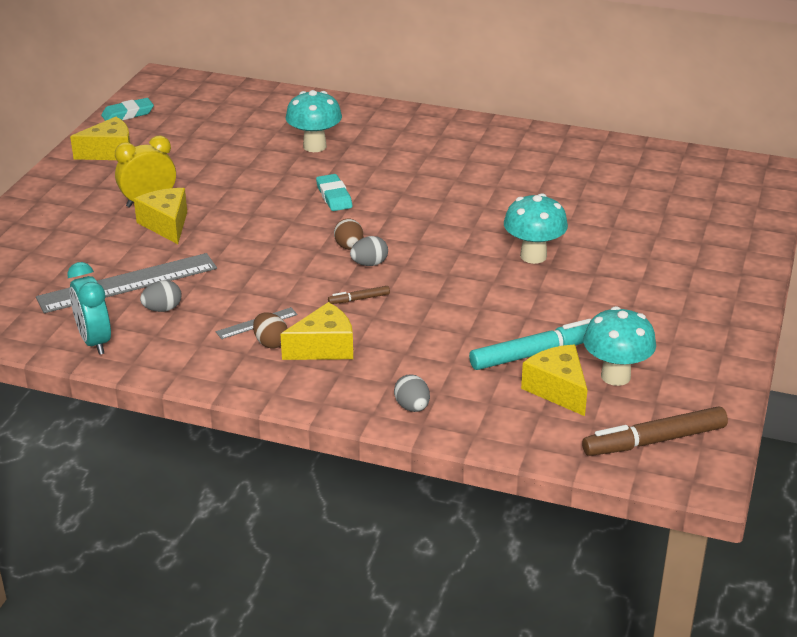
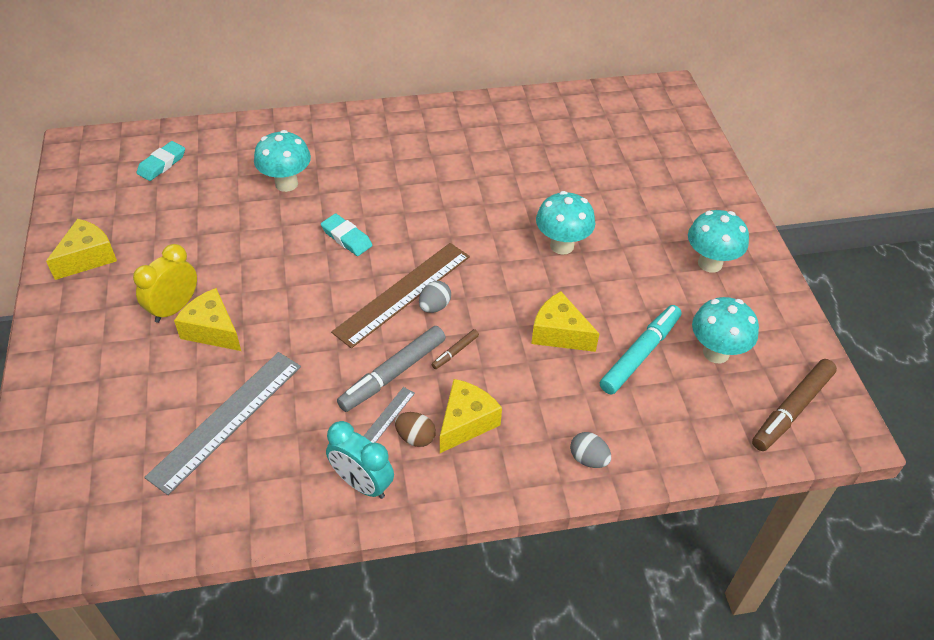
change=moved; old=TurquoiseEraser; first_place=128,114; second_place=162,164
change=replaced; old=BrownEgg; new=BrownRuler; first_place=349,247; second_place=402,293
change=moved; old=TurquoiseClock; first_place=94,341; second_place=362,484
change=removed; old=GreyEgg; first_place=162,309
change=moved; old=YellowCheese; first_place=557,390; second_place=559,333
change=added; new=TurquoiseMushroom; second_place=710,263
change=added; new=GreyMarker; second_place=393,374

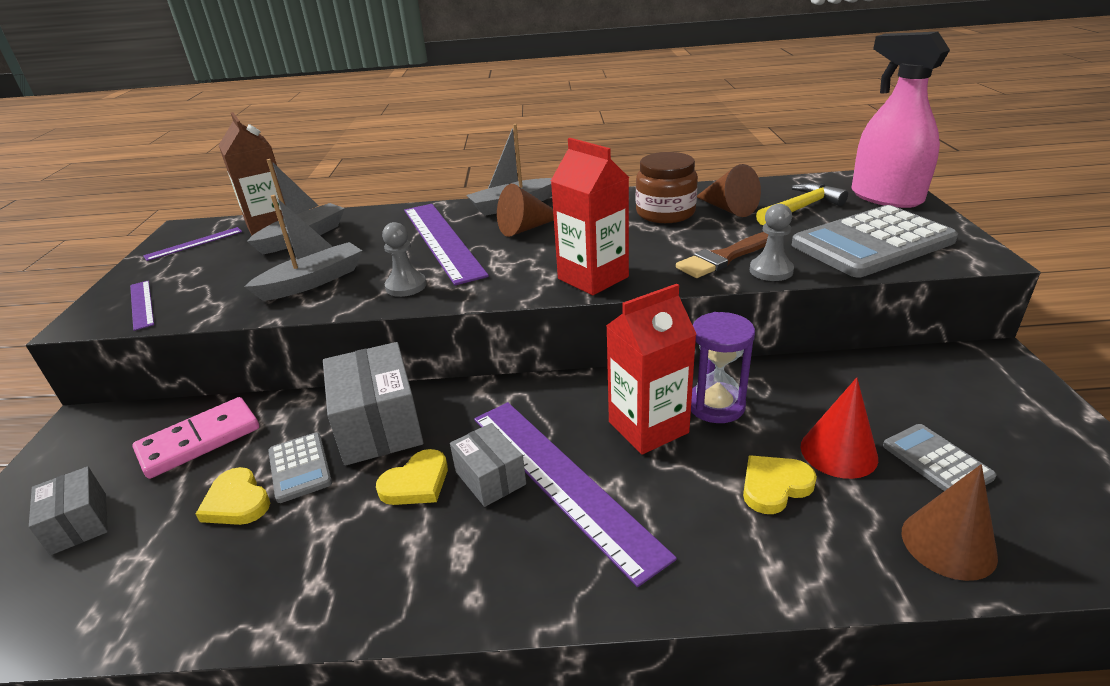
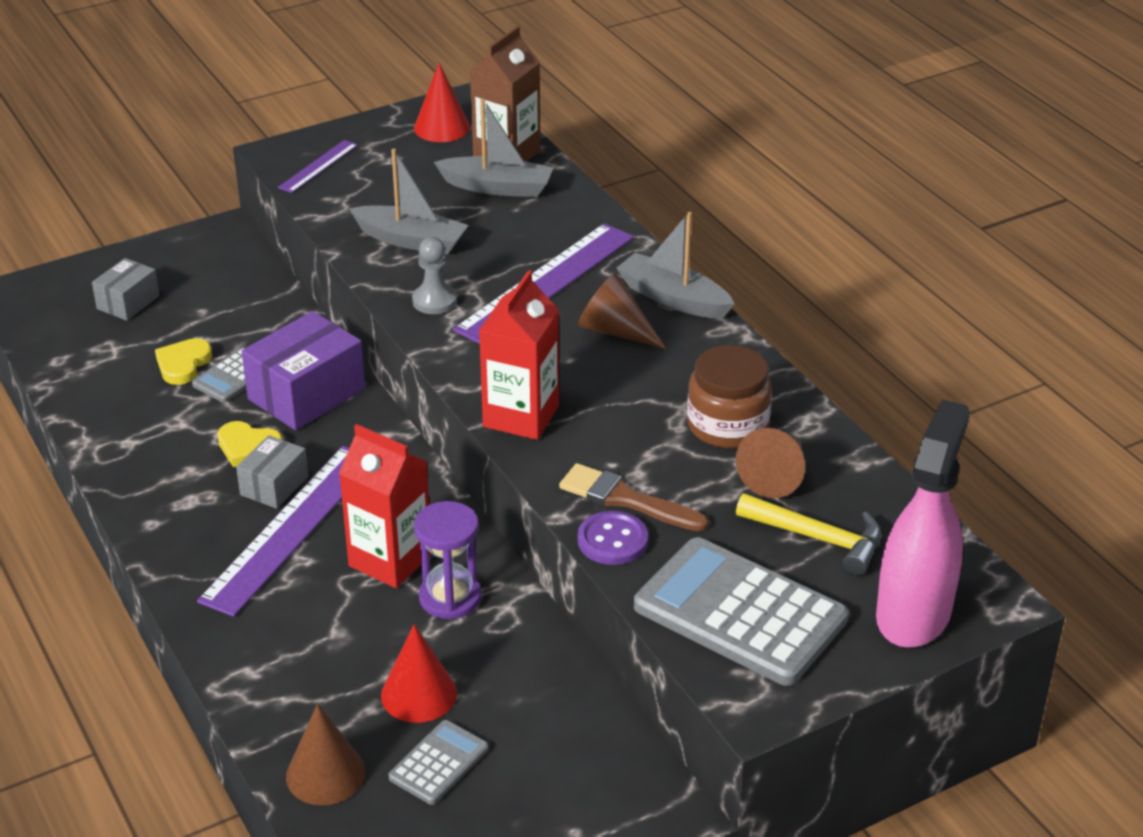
change=replaced; old=GreyPawn; new=PurpleButton; first_place=771,271; second_place=612,540
change=replaced; old=PurpleRuler; new=RedCone; first_place=194,244; second_place=442,127
change=recoloured; old=GreyBox; new=PurpleBox; first_place=379,425; second_place=306,394
change=removed; old=PinkDomino; first_place=199,440
change=removed; old=YellowHeart; first_place=774,486

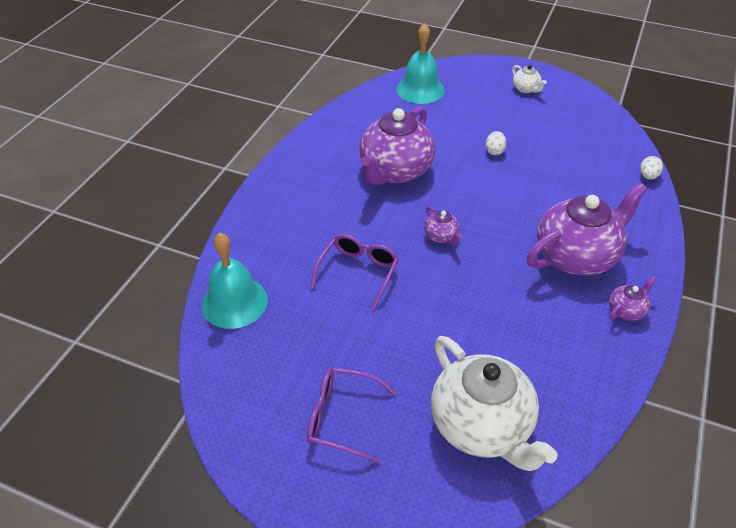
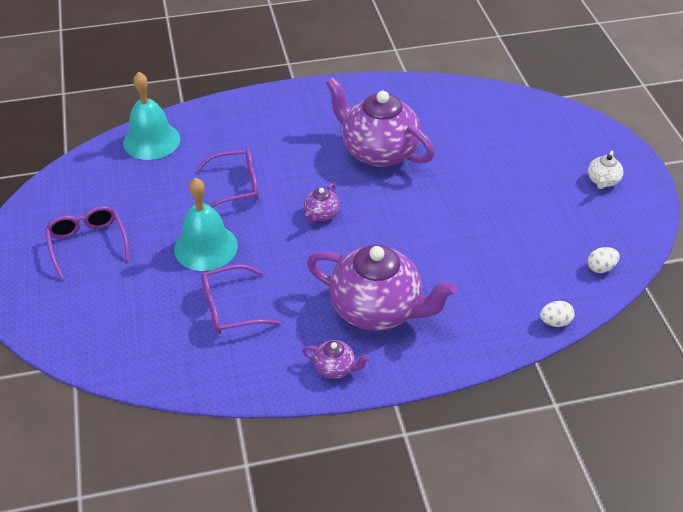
change=moved; old=TurquoiseBell; first_place=420,90; second_place=206,247
change=turned; old=PurpleTeapot; first_place=395,171; second_place=378,151; degrees=45
change=moved; old=WhiteEgg; first_place=494,151; second_place=601,268
change=removed; old=WhiteTeapot; first_place=482,426
change=added; new=PurpleGlasses; second_place=230,308

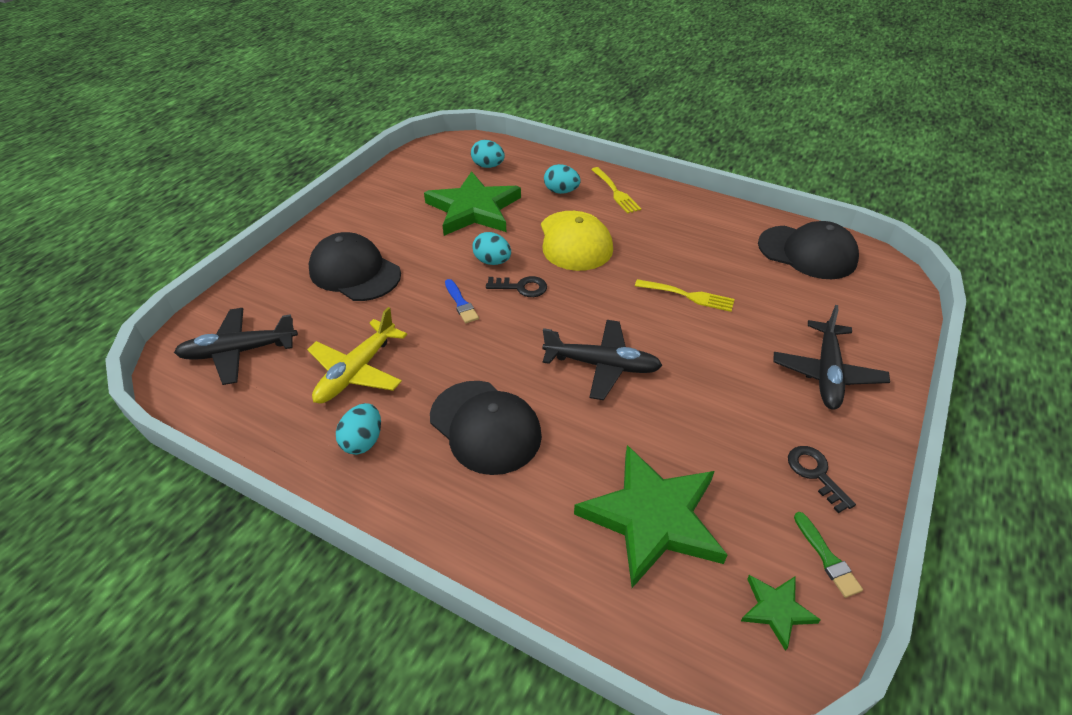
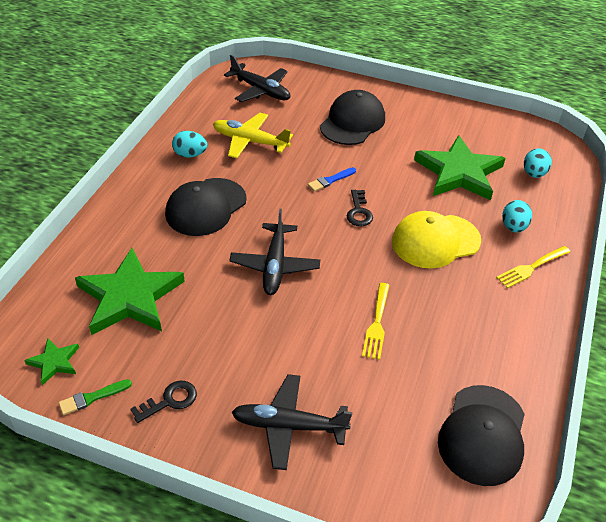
change=removed; old=TurquoiseEgg; first_place=492,261
change=turned; old=BlackPlane; first_place=239,351; second_place=260,90; degrees=150

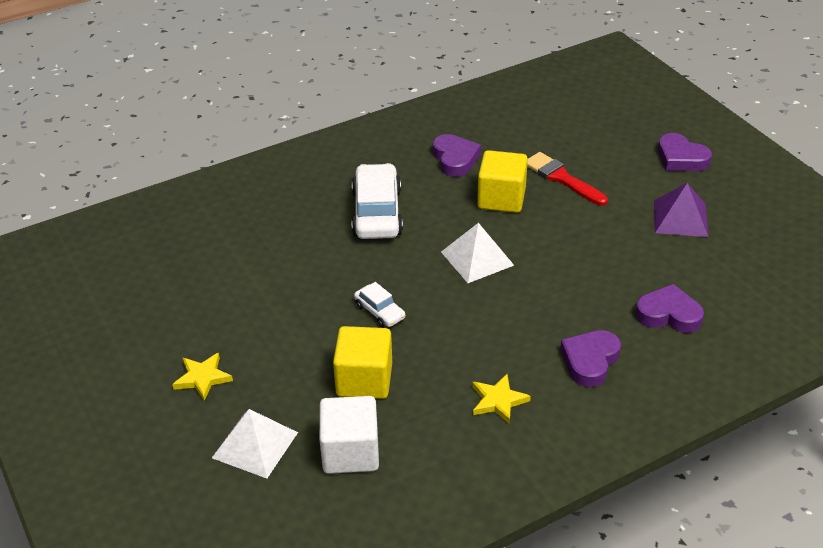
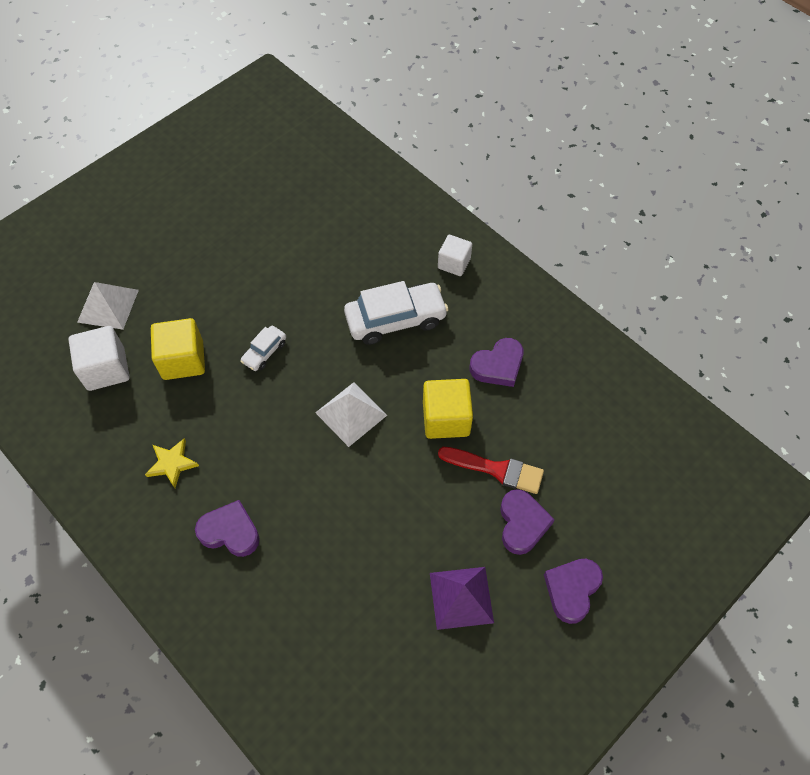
change=turned; old=RedBrush; first_place=562,178; second_place=496,469; degrees=75
change=moved; old=PurpleHeart; first_place=668,314; second_place=522,523
change=removed; old=YellowStar; first_place=202,378
change=added; new=WhiteCube; second_place=454,263

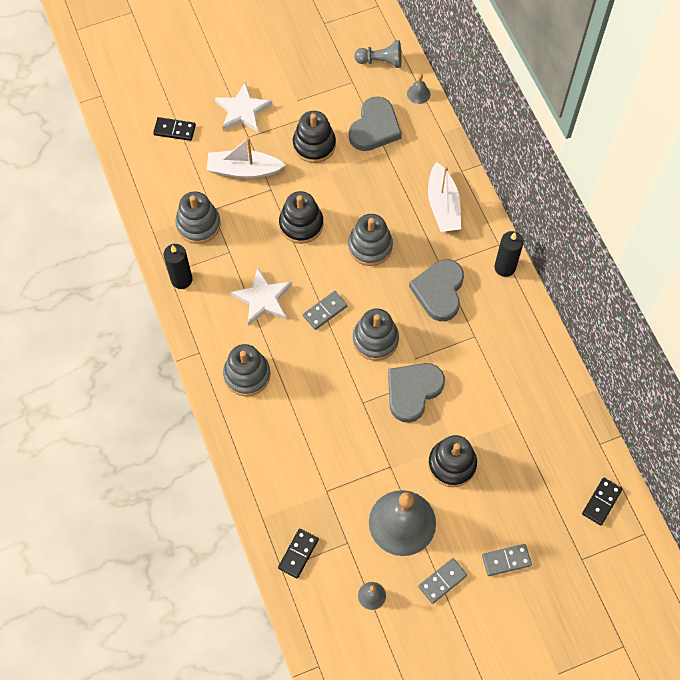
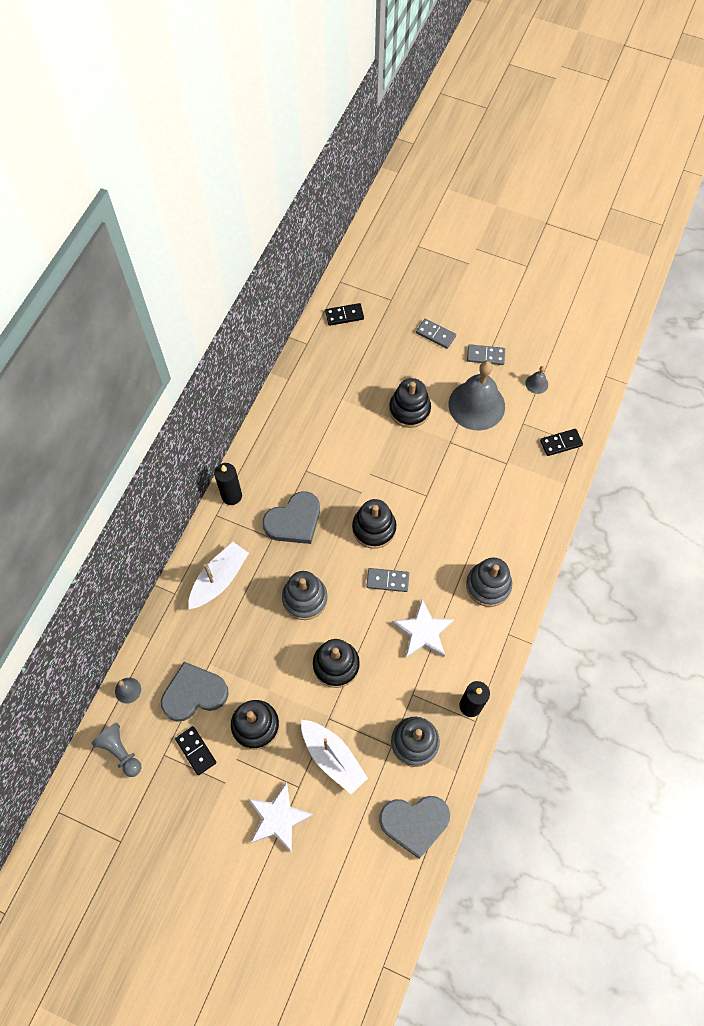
change=moved; old=BlackDomino; first_place=174,130; second_place=196,751
change=recoloured; old=GreyStackingToy; new=BlackStackingToy; first_place=375,339; second_place=374,528
change=moved; old=GreyHeart; first_place=413,391; second_place=414,823

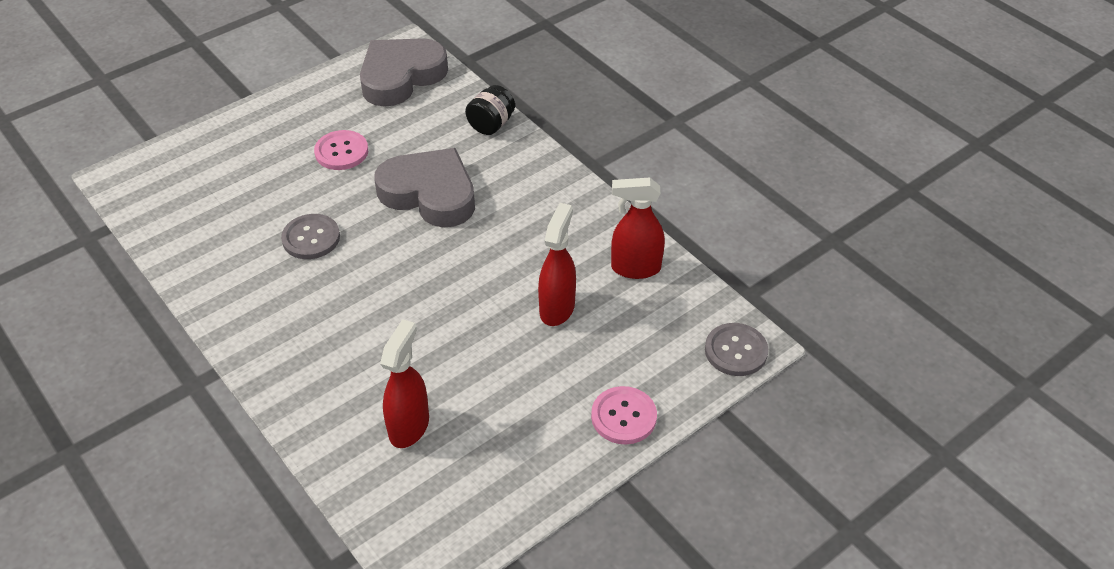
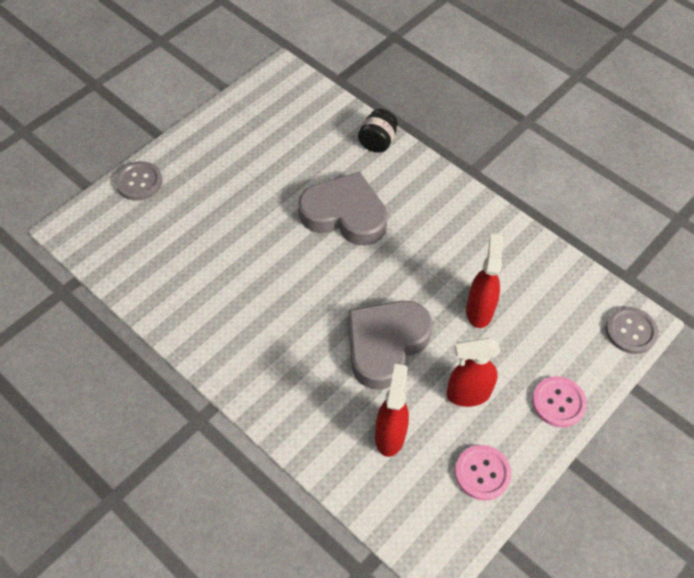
change=moved; old=GreyHeart; first_place=401,76; second_place=385,345
change=moved; old=PinkButton; first_place=341,152; second_place=482,473
change=moved; old=RedSprayBottle; first_place=635,268; second_place=467,394
change=moved; old=GreyButton; first_place=311,238; second_place=139,182

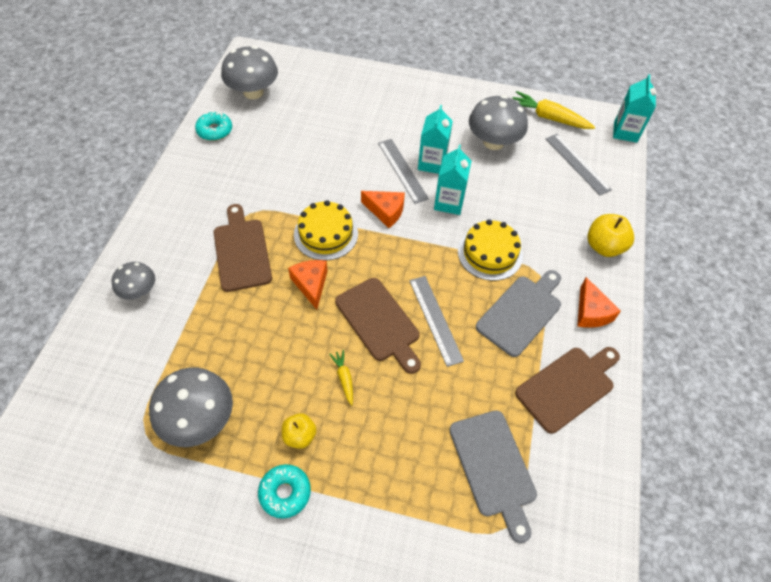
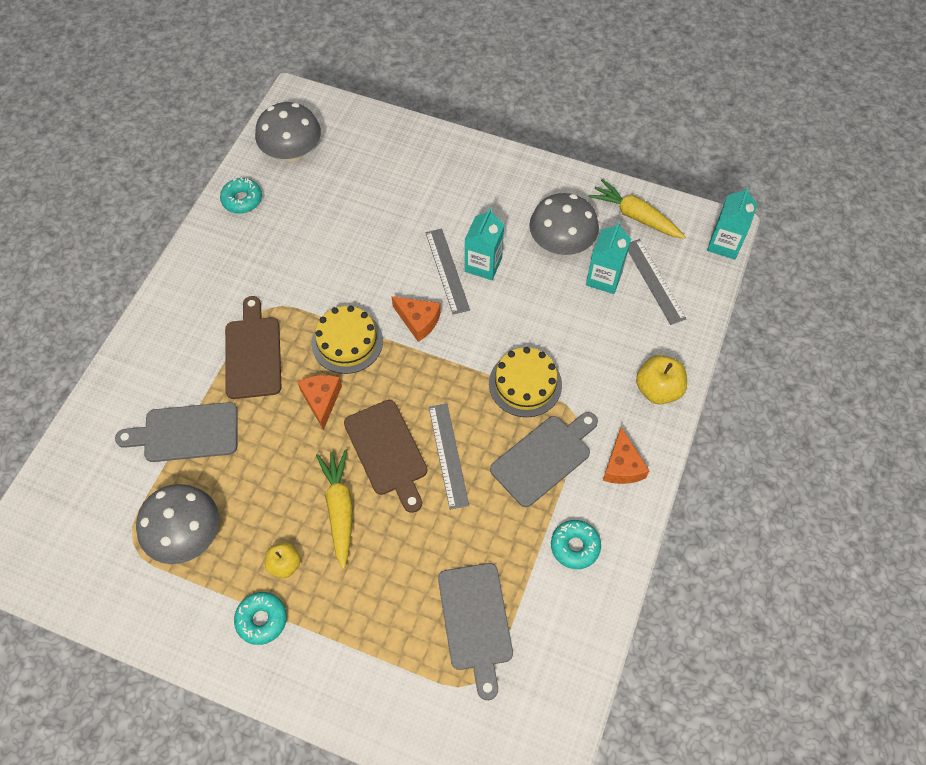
change=moved; old=TurquoiseCarton; first_place=449,202; second_place=604,278
change=removed; old=GreyMushroom; first_place=139,291
change=replaced; old=BrownCuttingBoard; new=TurquoiseDonut; first_place=568,386; second_place=575,546
change=resized; old=YellowCarrot; first_place=344,378; second_place=339,509; factor=1.95
change=added; new=GreyCuttingBoard; second_place=186,433

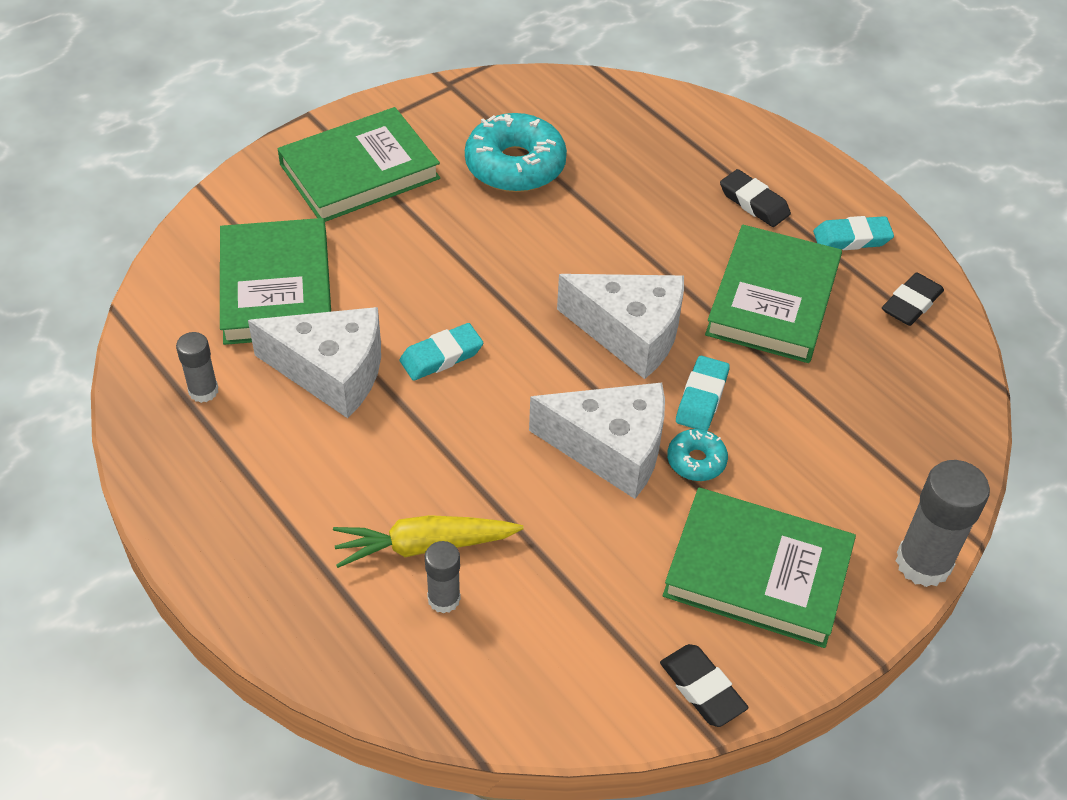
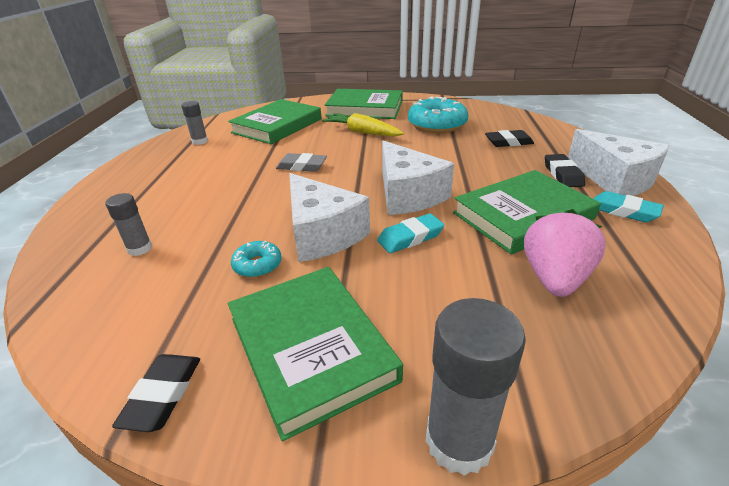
change=moved; old=BlackEraser; first_place=911,303; second_place=508,142
change=moved; old=WhiteCheese; first_place=331,372; second_place=614,179
change=recoloured; old=TurquoiseEraser; new=GreyEraser; first_place=441,356; second_place=302,166
change=moved; old=TurquoiseDonut; first_place=696,461; second_place=257,265
change=moved; old=YellowCarrot; first_place=424,546; second_place=362,132
change=added; new=PinkStrawberry; second_place=554,278

